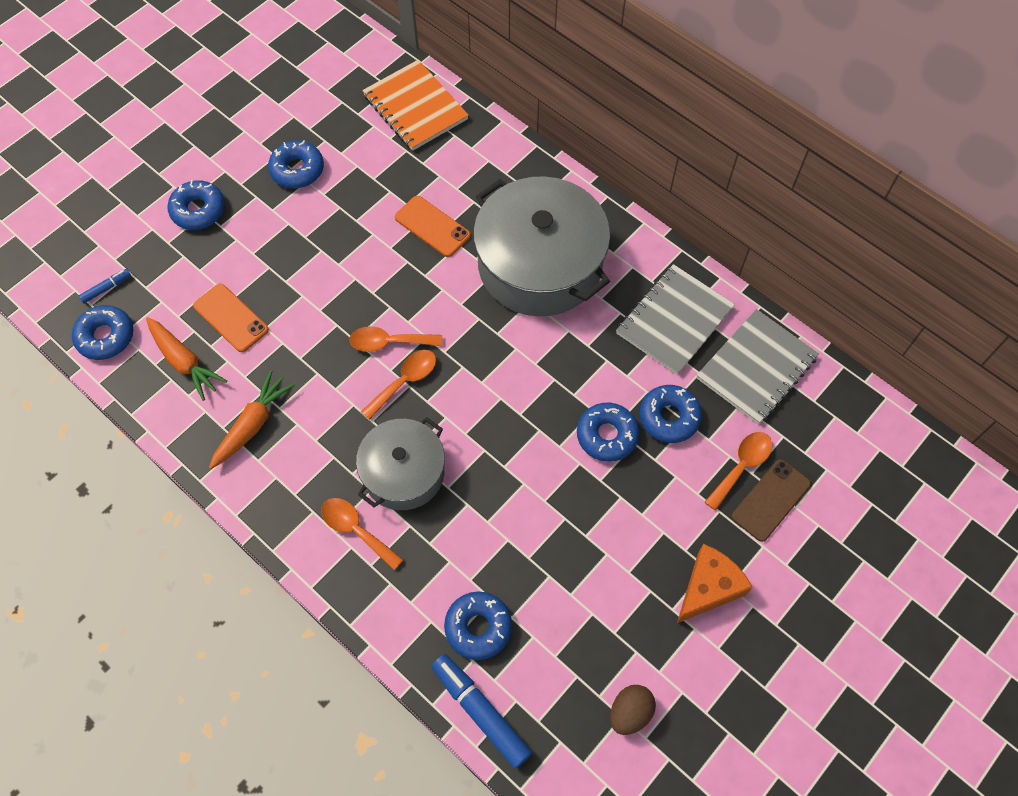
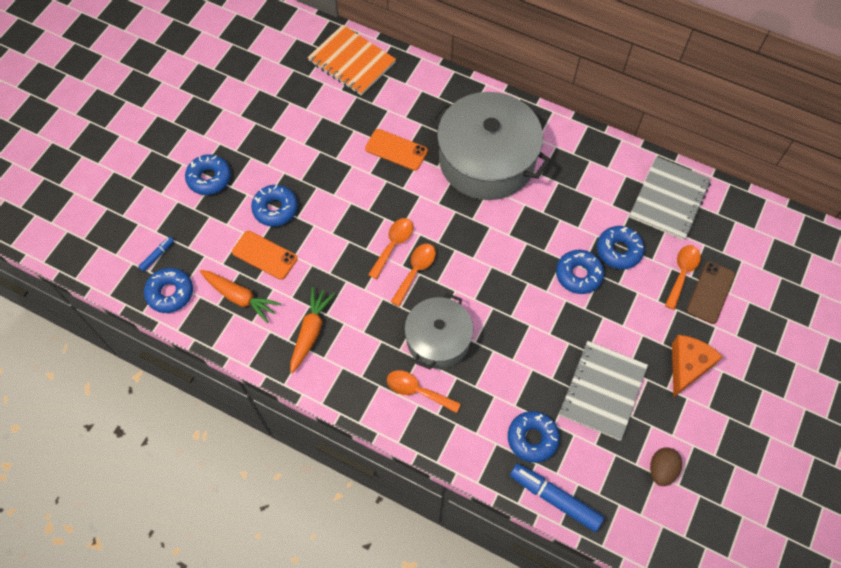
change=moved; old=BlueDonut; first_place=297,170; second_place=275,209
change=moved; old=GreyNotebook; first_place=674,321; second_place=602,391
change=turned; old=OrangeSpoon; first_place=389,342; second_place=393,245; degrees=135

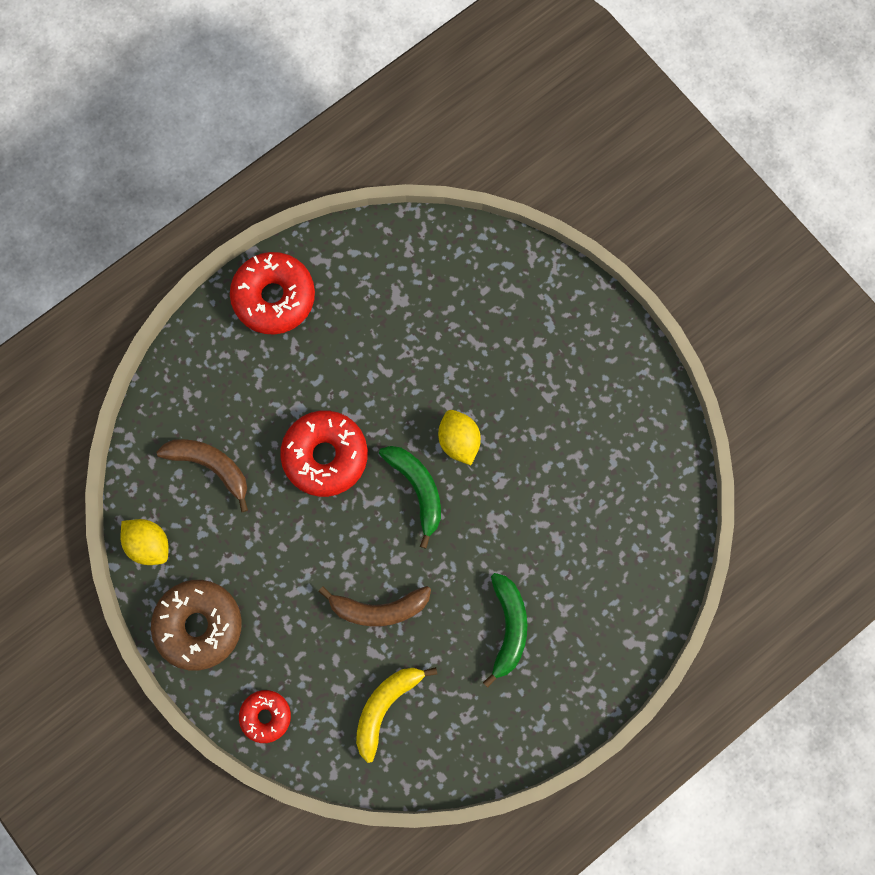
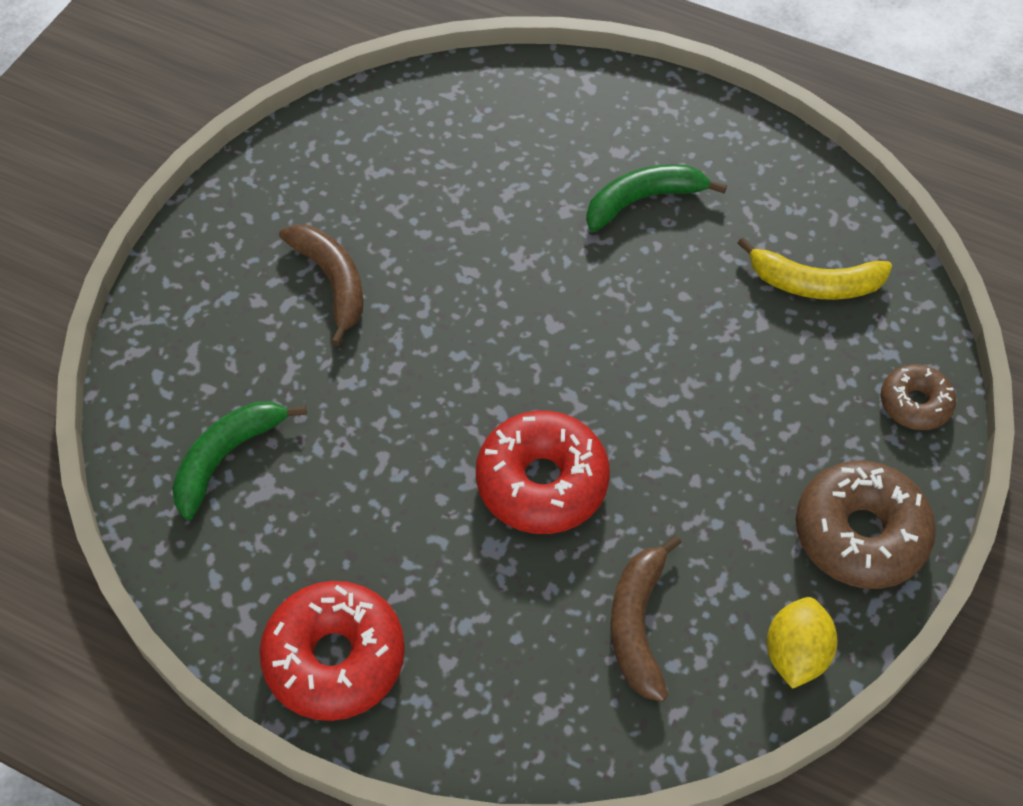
change=removed; old=YellowLemon; first_place=459,441
change=moved; old=GreenBanana; first_place=417,489; second_place=226,457
change=moved; old=BrownBanana; first_place=379,608; second_place=332,282
change=recoloured; old=RedDonut; new=BrownDonut; first_place=266,716; second_place=915,403

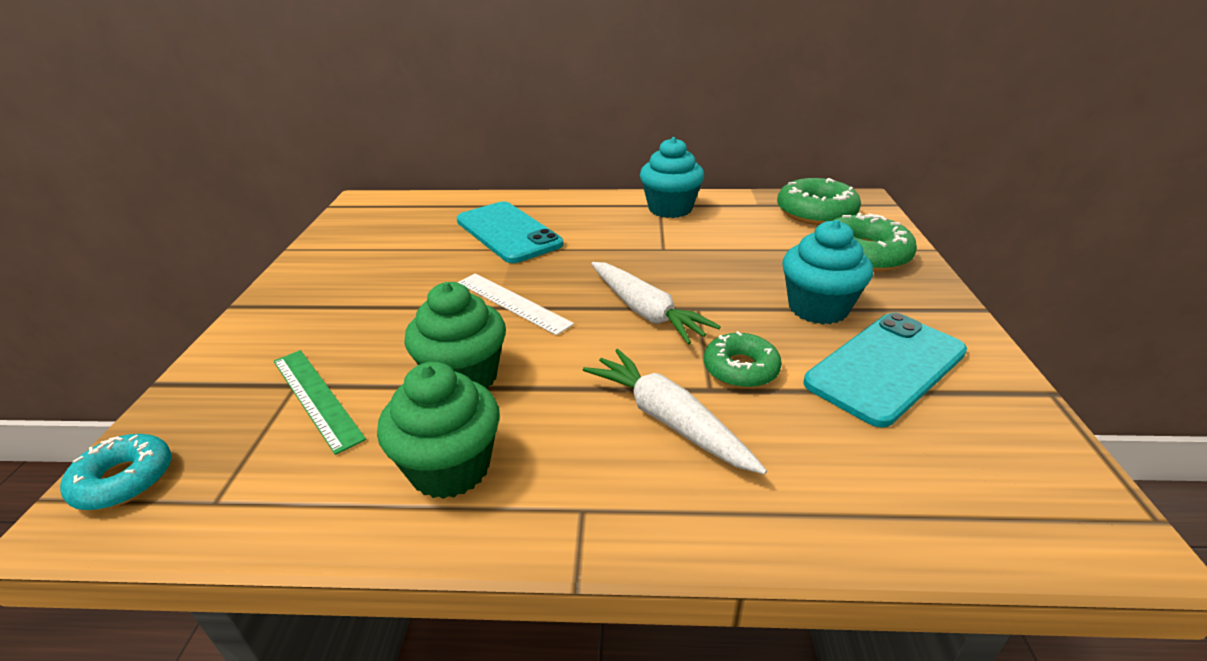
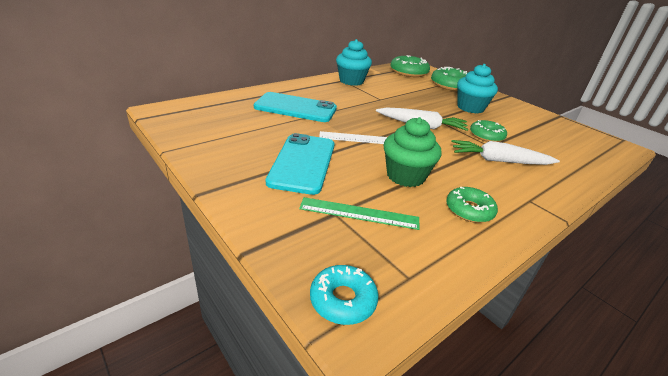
change=moved; old=TurquoisePhone; first_place=886,367; second_place=303,163
change=replaced; old=GreenCupcake; new=GreenDonut; first_place=450,468; second_place=469,210

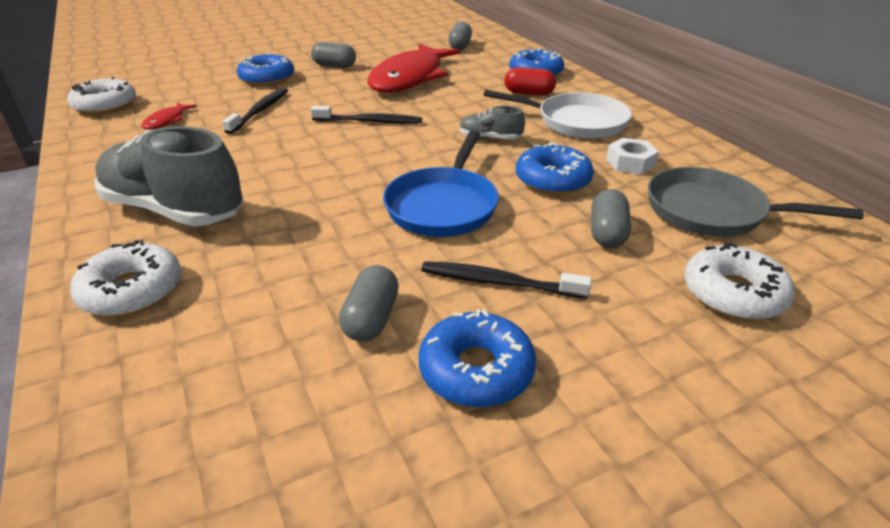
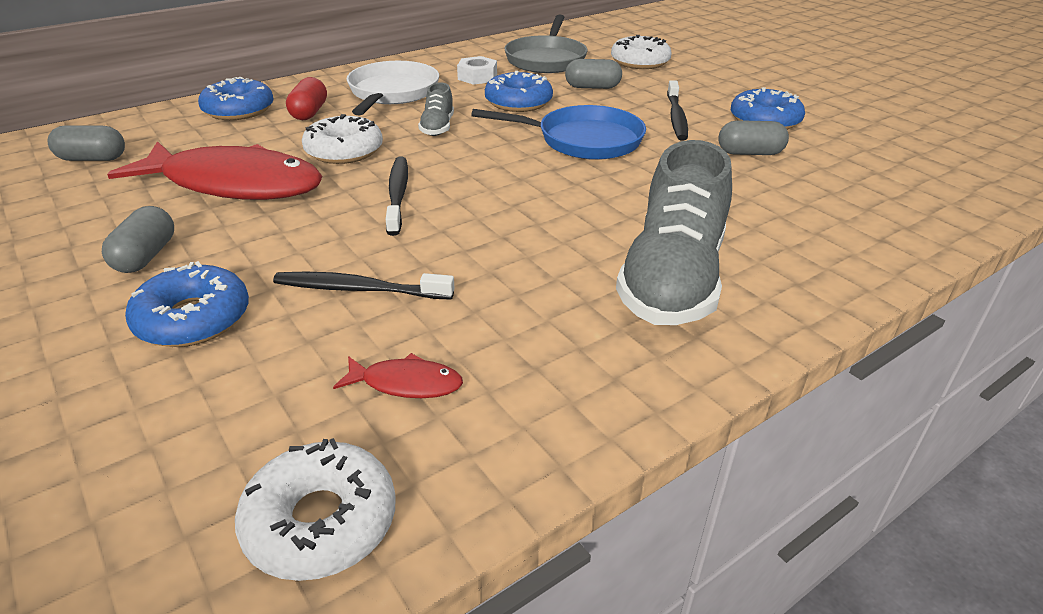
change=moved; old=WhiteDonut; first_place=132,291; second_place=344,151

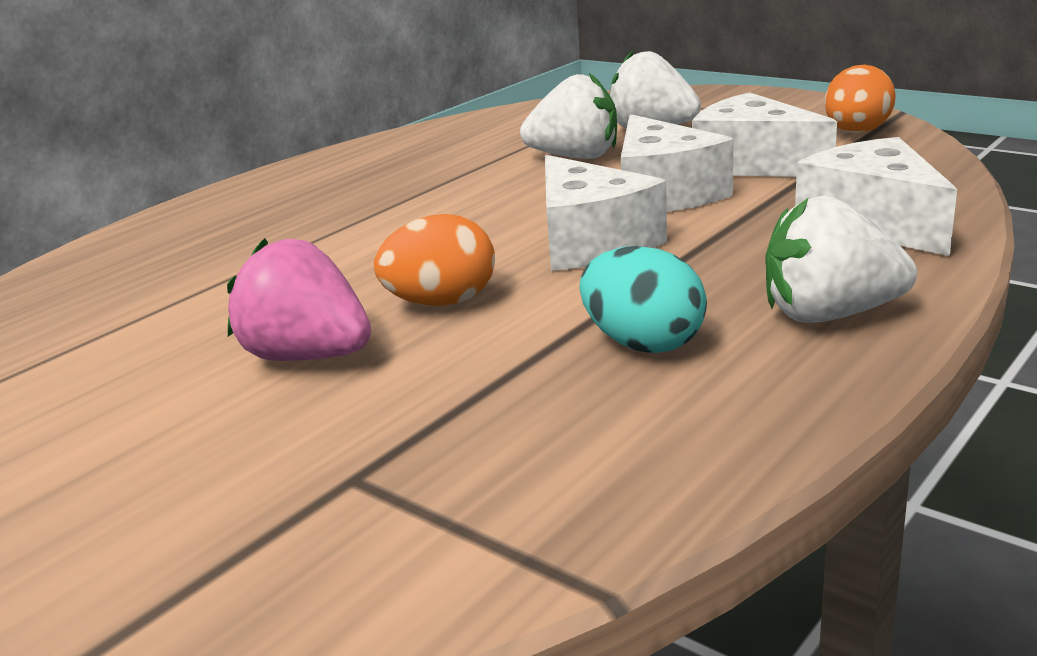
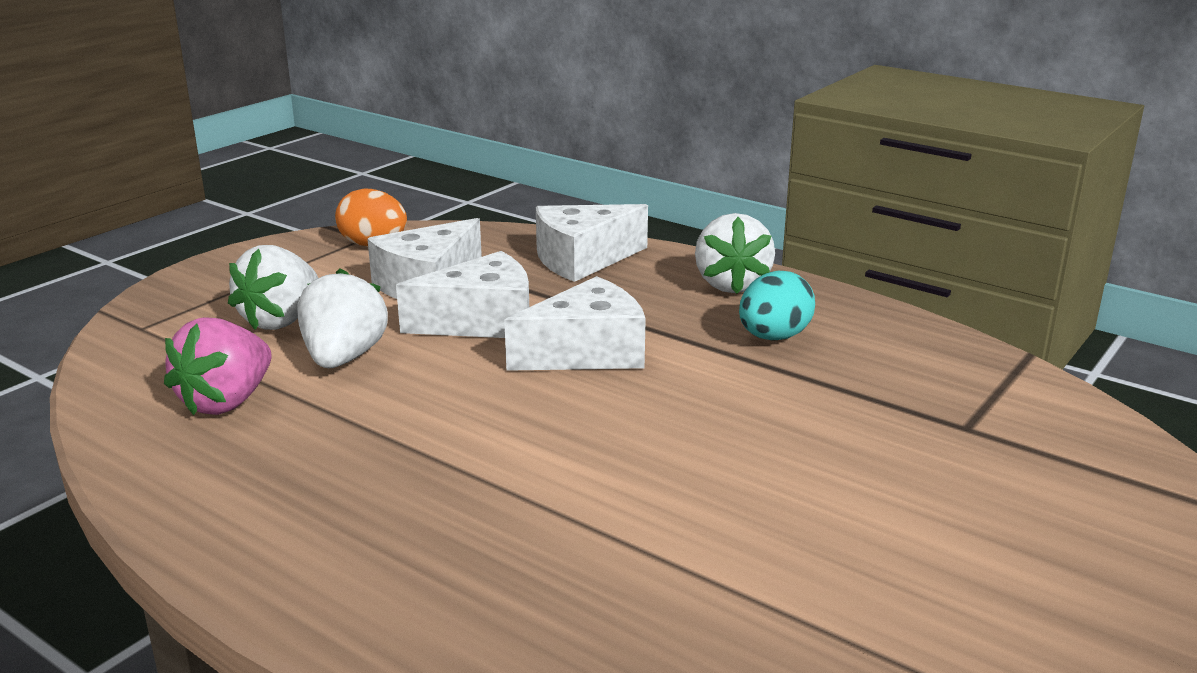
change=removed; old=OrangeEgg; first_place=441,303
change=moved; old=PinkStrawberry; first_place=307,356; second_place=226,402

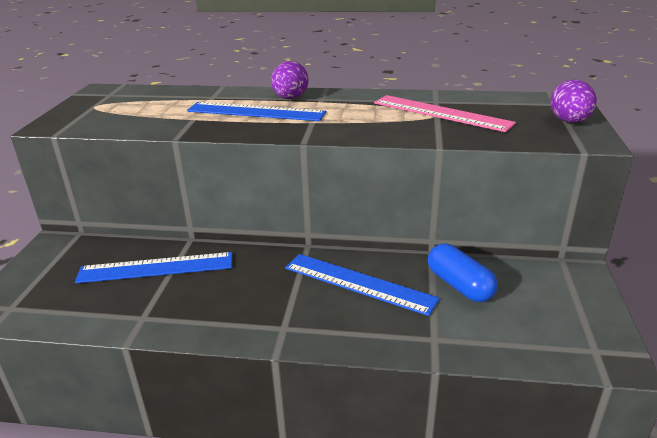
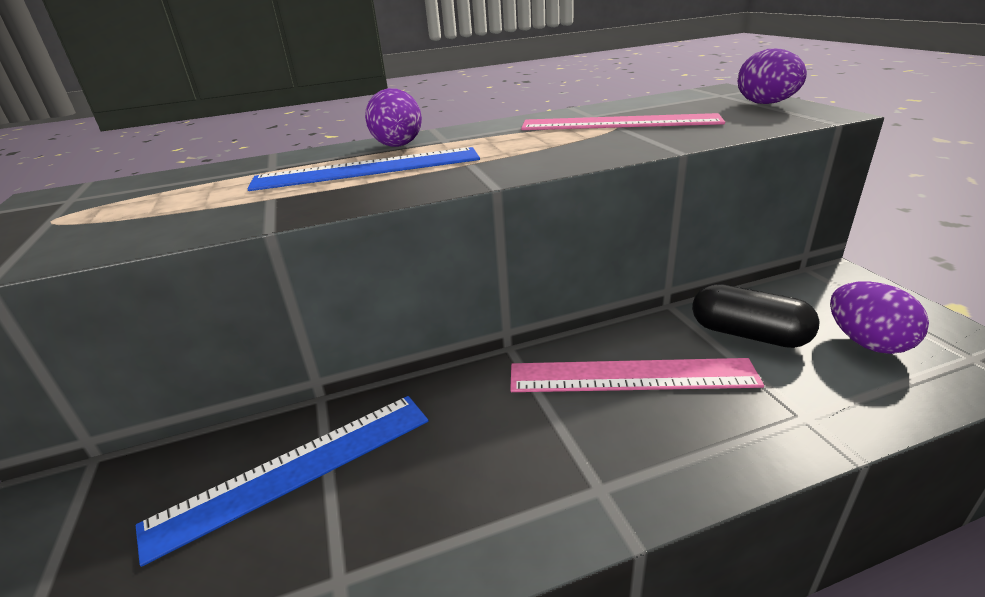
change=recoloured; old=BlueCapsule; new=BlackCapsule; first_place=459,285; second_place=748,334
change=recoloured; old=BlueRuler; new=PinkRuler; first_place=359,283; second_place=631,376
change=added; new=PurpleEgg; second_place=867,342

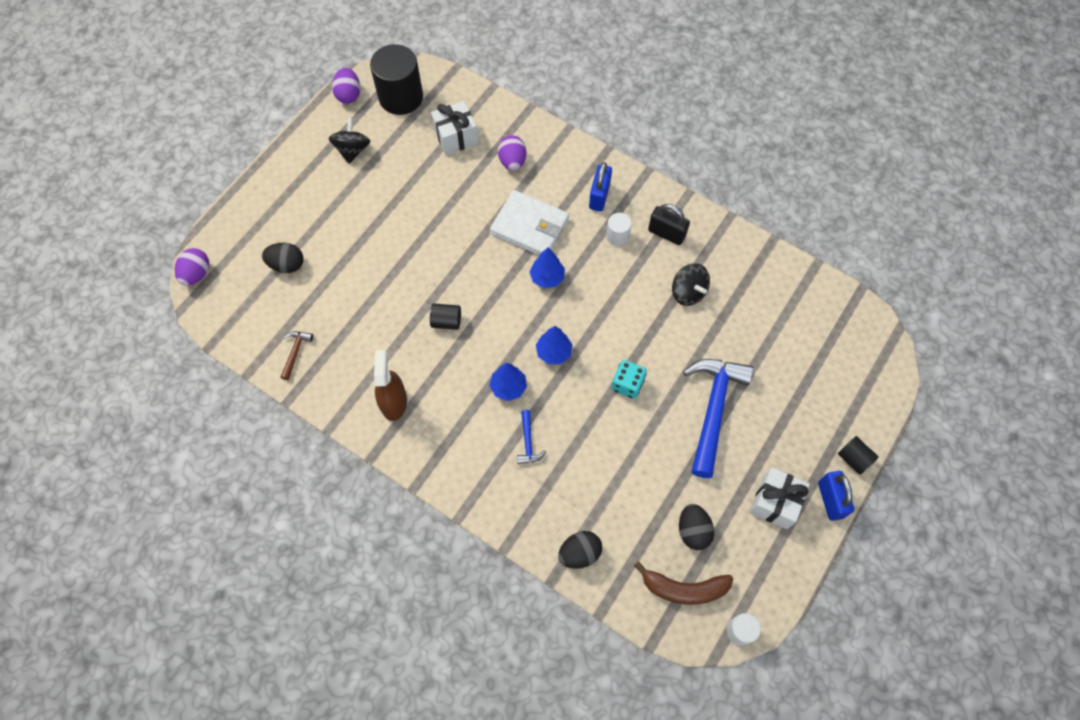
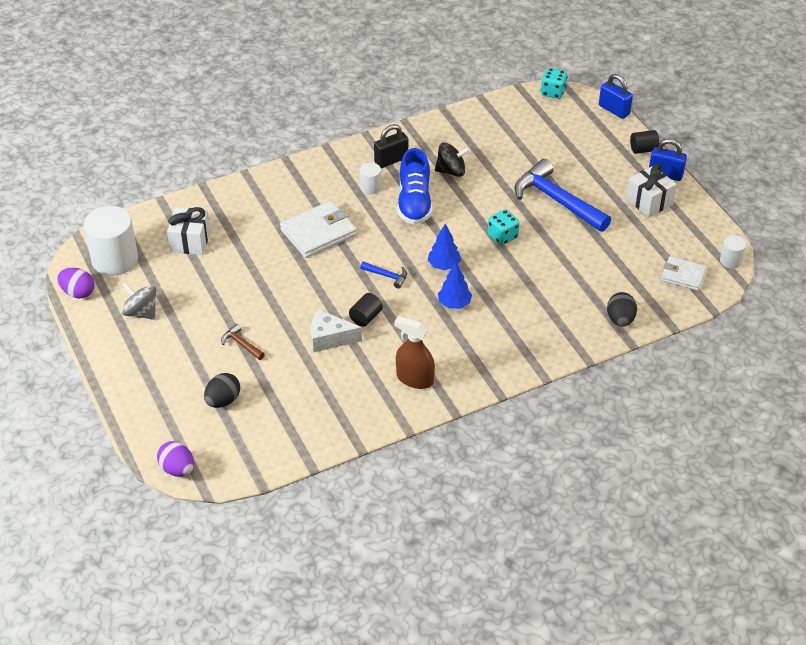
change=recoloured; old=BlackCylinder; new=WhiteCylinder; first_place=401,97; second_place=115,259
change=recoloured; old=BlackSpinningTop; new=GreySpinningTop; first_place=352,150; second_place=141,312
change=removed; old=PurpleEgg; first_place=512,161
change=moved; old=BluePadlock; first_place=599,196; second_place=614,110
change=removed; old=BlueTree; first_place=547,277
change=moved; old=BrownHammer; first_place=295,352; second_place=241,344
change=moved; old=BlueHammer; first_place=528,442; second_place=387,276
change=removed; old=BlackEgg; first_place=693,531
change=replaced; old=BrownBanana; new=WhiteWallet; first_place=684,588; second_place=683,275
change=added; new=TurquoiseDice; second_place=553,92
change=added; new=BlueShoe; second_place=414,203
change=added; new=WhiteCheese; second_place=329,338

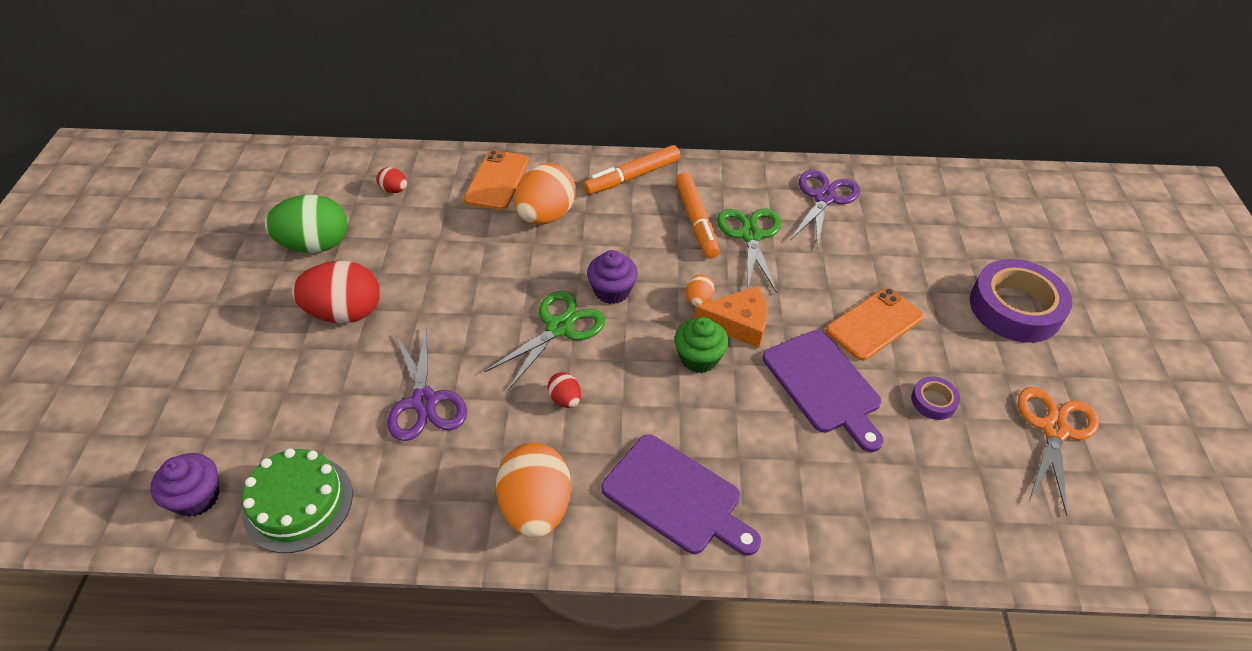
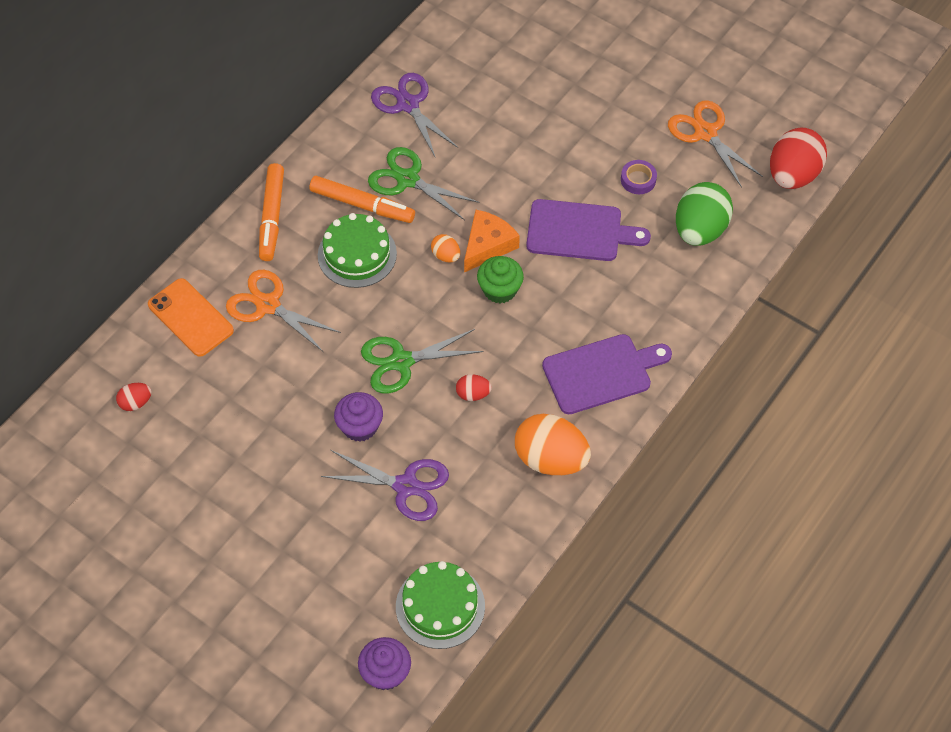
change=replaced; old=OrangeEgg; new=OrangeScissors; first_place=546,216; second_place=268,305
change=moved; old=GreenEgg; first_place=315,245; second_place=700,230
change=moved; old=PurpleCupcake; first_place=612,291; second_place=360,426
change=removed; old=PurpleTape; first_place=1015,308
change=moved; old=RedEgg; first_place=345,313; second_place=792,175
change=removed; old=OrangePhone; first_place=874,324
change=turned; old=GreenScissors; first_place=559,328; second_place=401,361; degrees=-90
change=added; new=GreenCake; second_place=357,254

